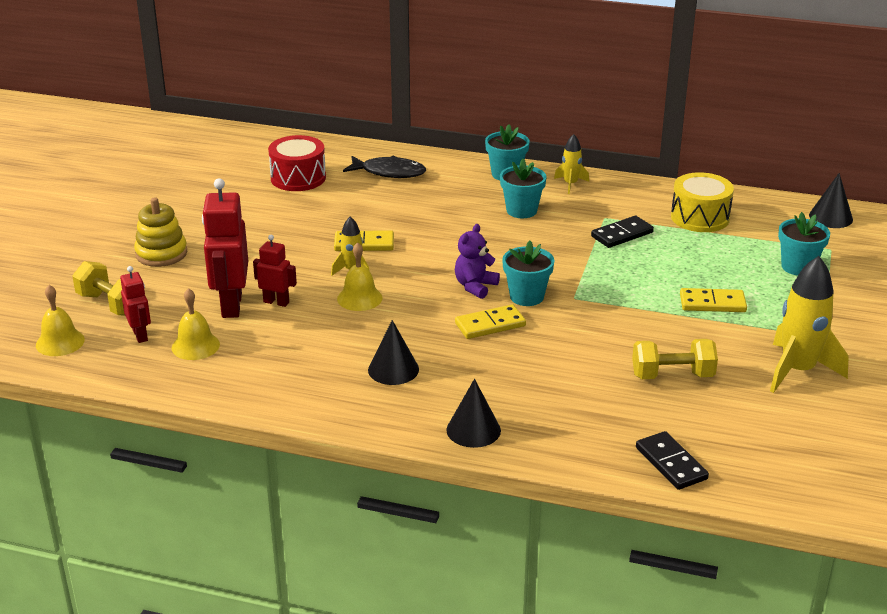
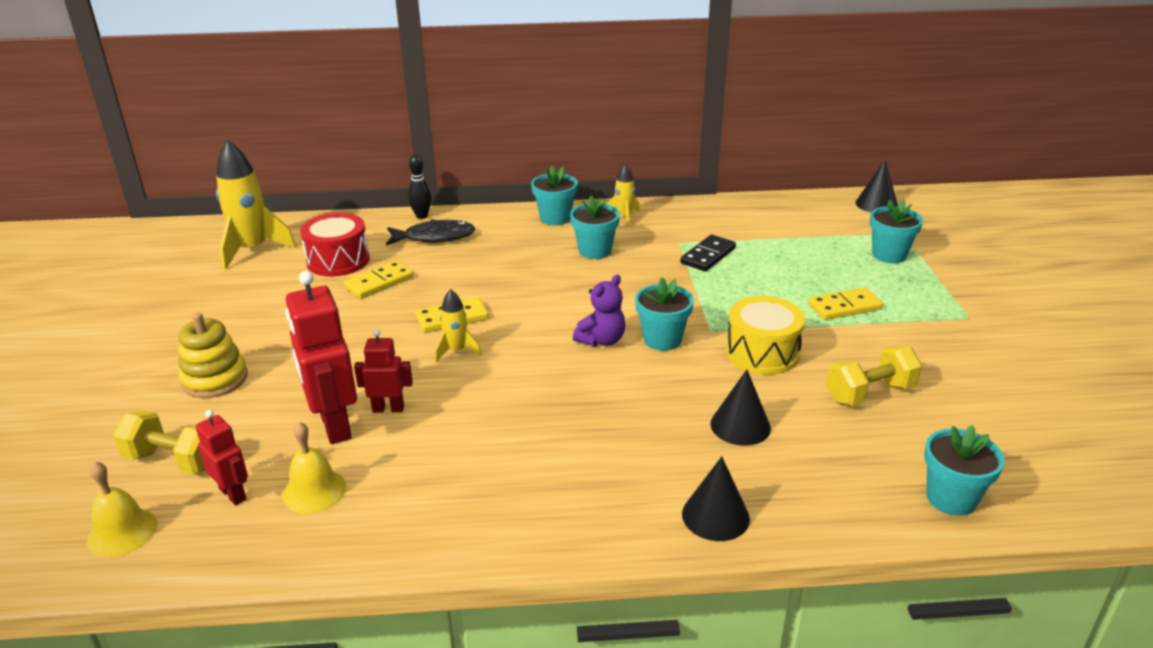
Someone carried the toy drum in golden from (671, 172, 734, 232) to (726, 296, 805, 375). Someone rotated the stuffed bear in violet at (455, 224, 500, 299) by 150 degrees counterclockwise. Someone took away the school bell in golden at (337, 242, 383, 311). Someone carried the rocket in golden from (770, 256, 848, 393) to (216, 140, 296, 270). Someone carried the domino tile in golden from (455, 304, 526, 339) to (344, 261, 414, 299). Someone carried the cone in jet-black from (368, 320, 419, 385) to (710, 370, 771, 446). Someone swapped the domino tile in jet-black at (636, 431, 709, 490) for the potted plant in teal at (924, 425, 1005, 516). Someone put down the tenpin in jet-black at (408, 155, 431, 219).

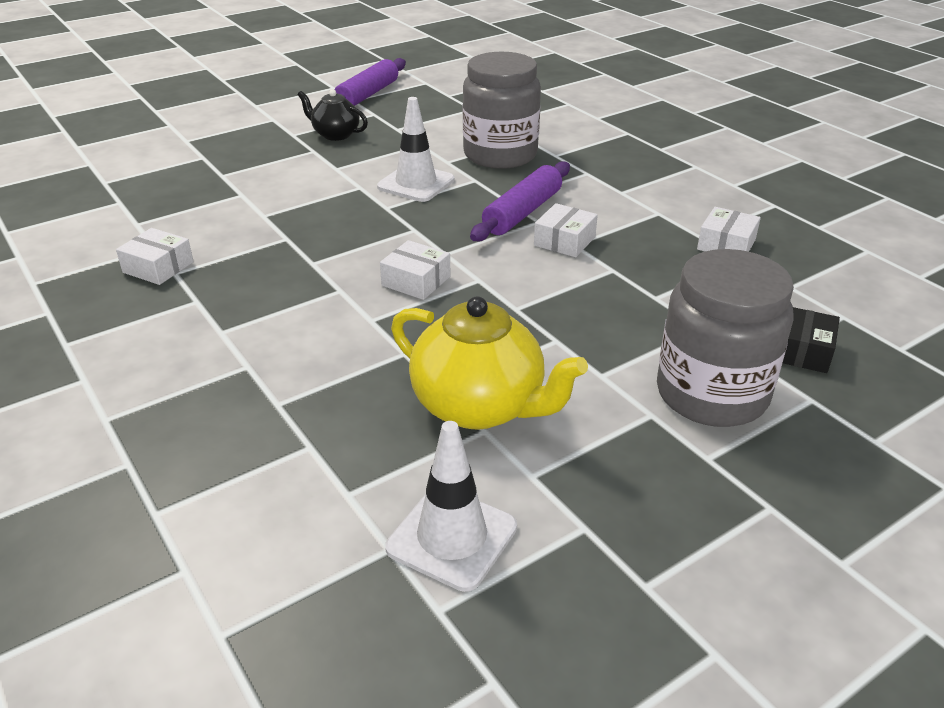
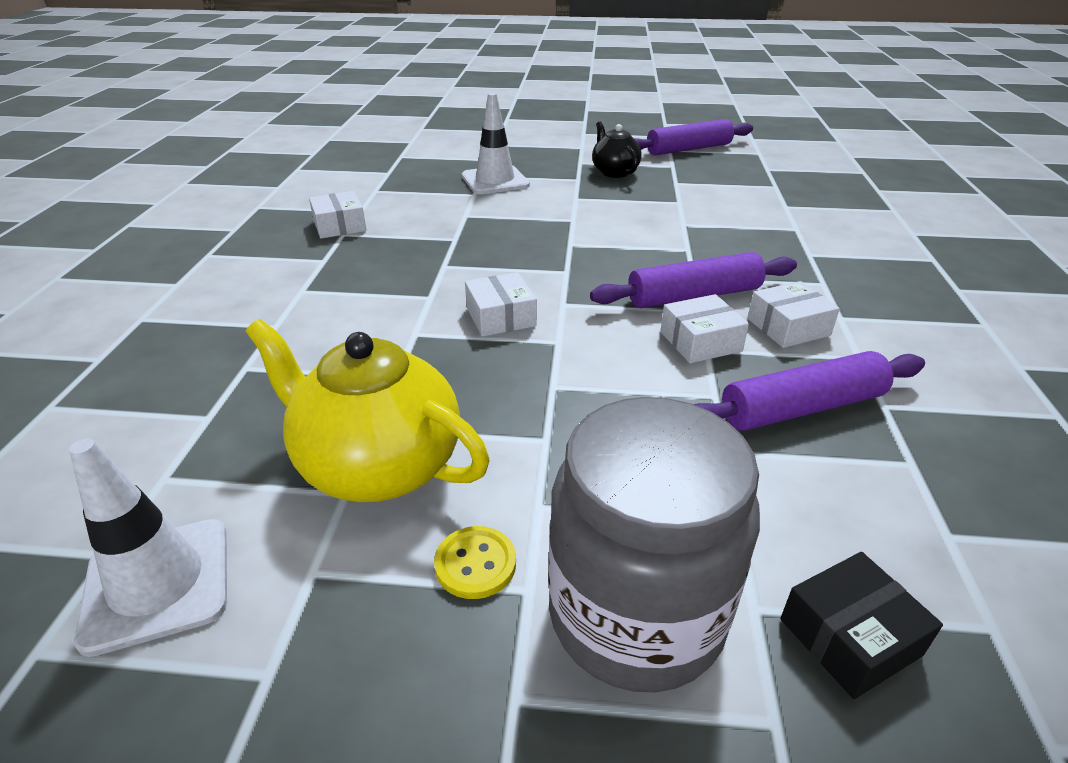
Someone took away the preserve jar in gray at (463, 52, 541, 169). Someone carried the road cone in white from (377, 97, 455, 202) to (462, 93, 530, 194). Someone carried the parcel in white from (697, 207, 761, 252) to (748, 281, 840, 348). Someone rotated the teapot in golden at (391, 296, 588, 429) by 135 degrees clockwise. Someone put down the pastry roller in violet at (693, 351, 925, 431). Someone put down the shirt button in golden at (434, 526, 516, 599).

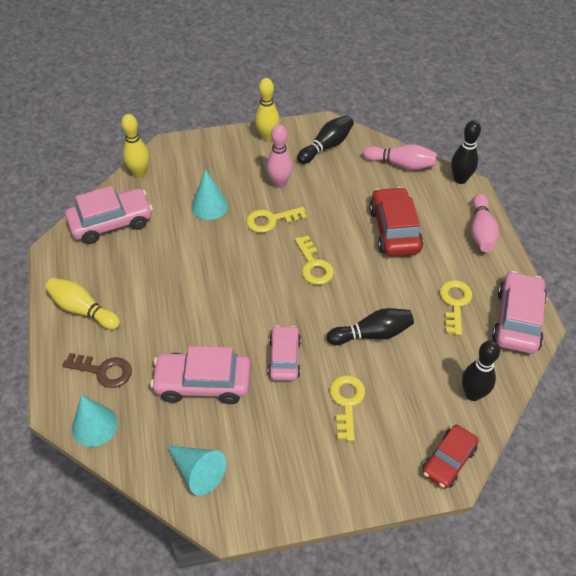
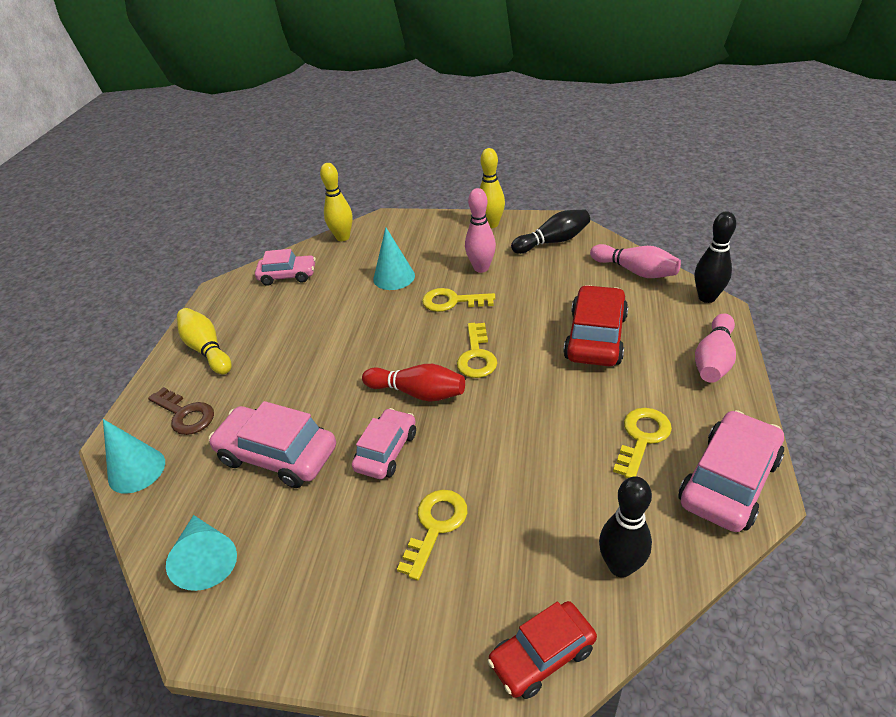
Someone scaled the automobile in rosy at (65, 186, 153, 244) by 0.65. Someone took away the tenpin in jet-black at (327, 308, 414, 345). Someone put down the tenpin in crimson at (362, 364, 465, 402).

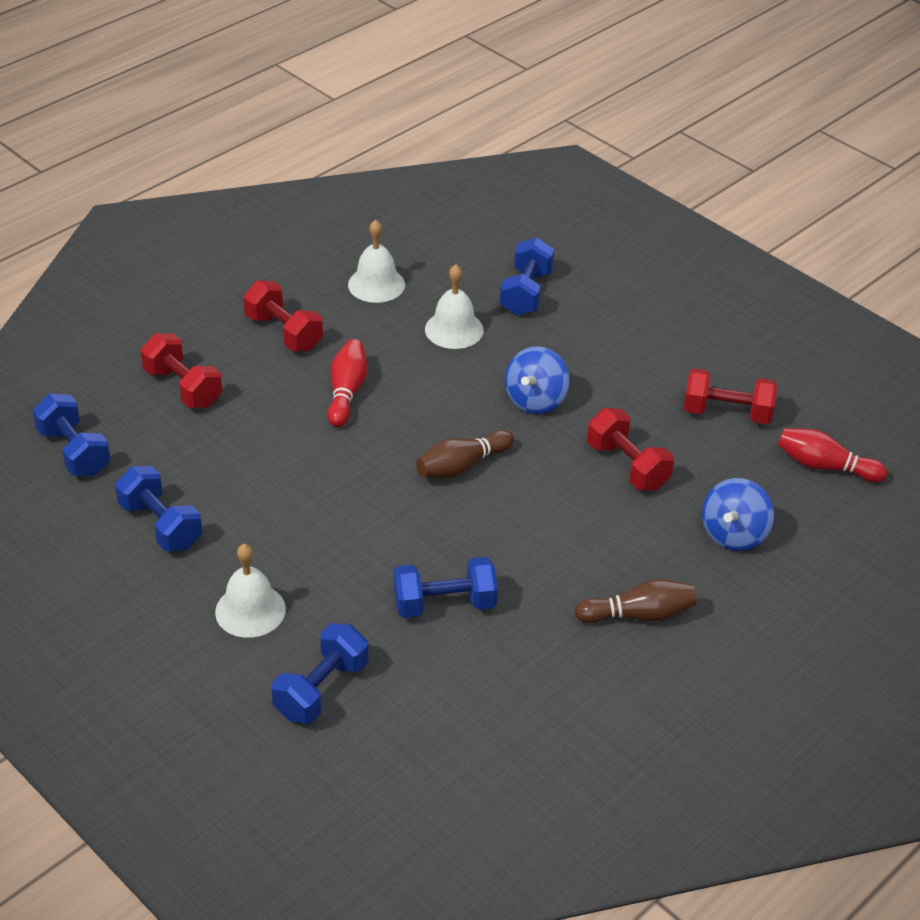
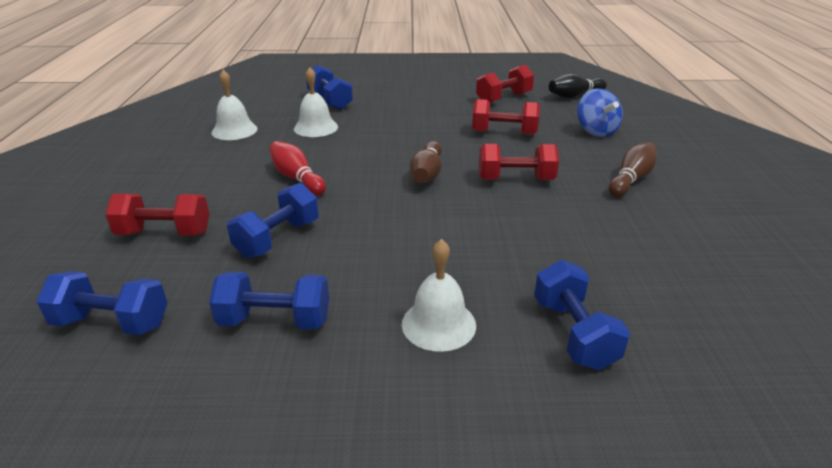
Someone carried the dumbbell in crimson from (243, 280, 323, 351) to (479, 144, 559, 180). Someone took away the whirligig in royal blue at (505, 347, 569, 414). Someone repainted the tenpin in crimson at (778, 428, 887, 482), which became the tenpin in jet-black at (549, 74, 607, 98). Someone carried the dumbbell in royal blue from (393, 557, 498, 618) to (227, 183, 319, 258).

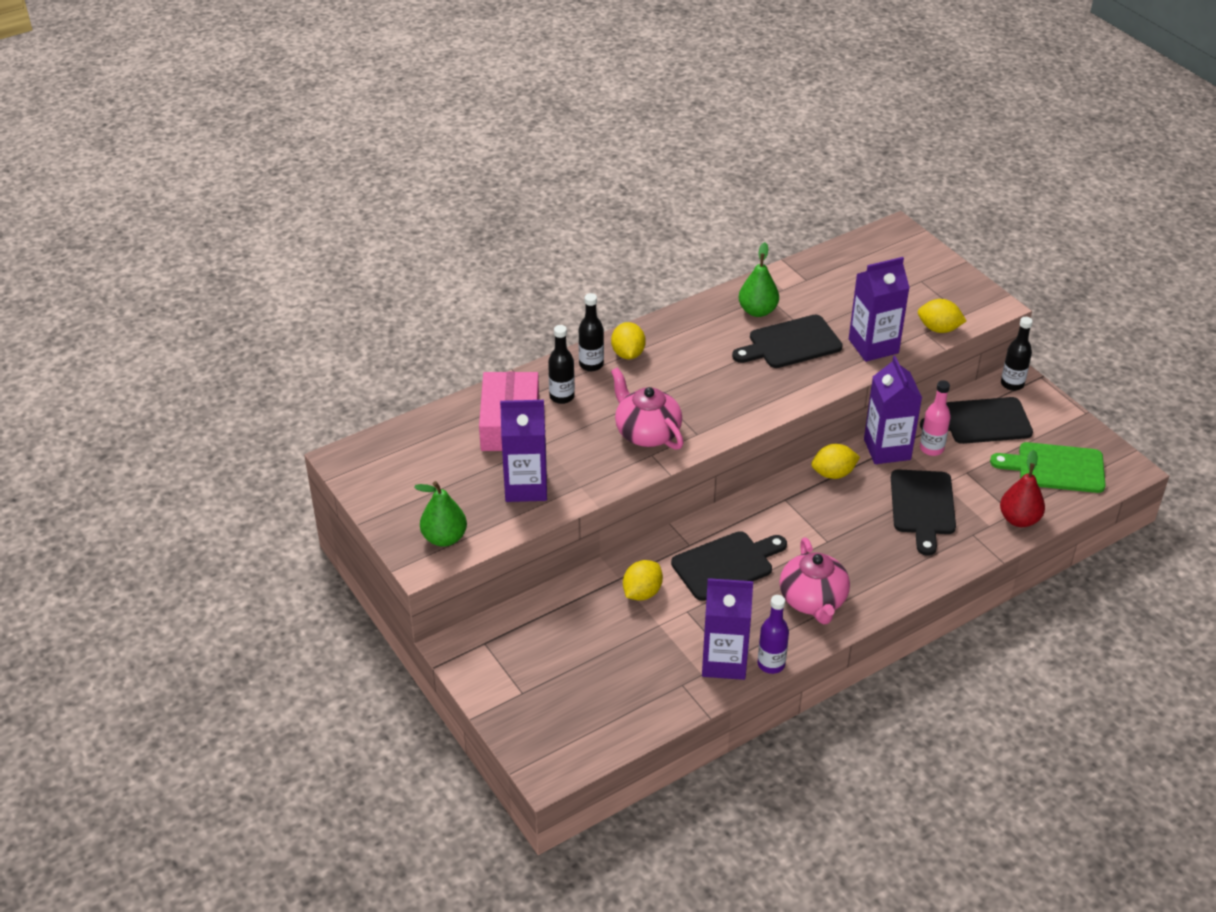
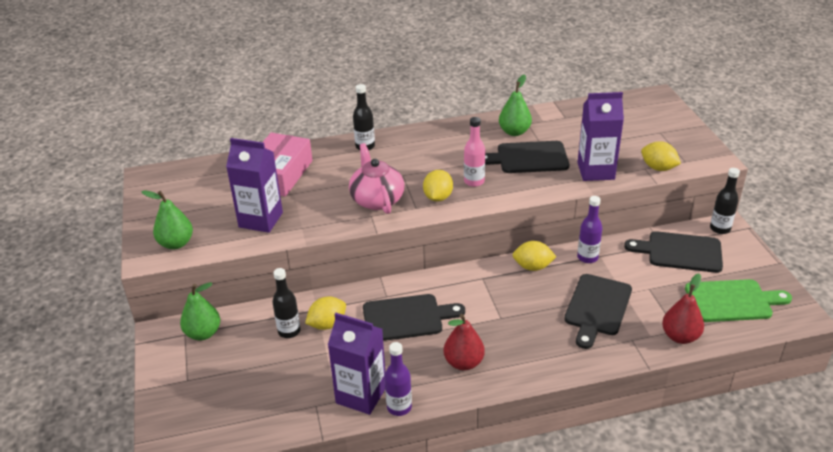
Someone carried the citrus fruit in golden from (611, 322, 646, 359) to (423, 170, 453, 201). Someone carried the bottle in jet-black from (548, 325, 575, 404) to (272, 268, 301, 338). Someone swapped the carton in violet at (864, 356, 922, 464) for the bottle in violet at (577, 196, 603, 263). Someone carried the bottle in rosy from (920, 380, 951, 456) to (464, 117, 485, 187). Someone rotated the chopping board in leaf-green at (990, 442, 1106, 493) by 150 degrees clockwise. Someone swapped the teapot in rosy at (780, 537, 850, 624) for the toy pear in crimson at (443, 314, 485, 370). Someone put down the toy pear in leaf-green at (180, 282, 220, 340).

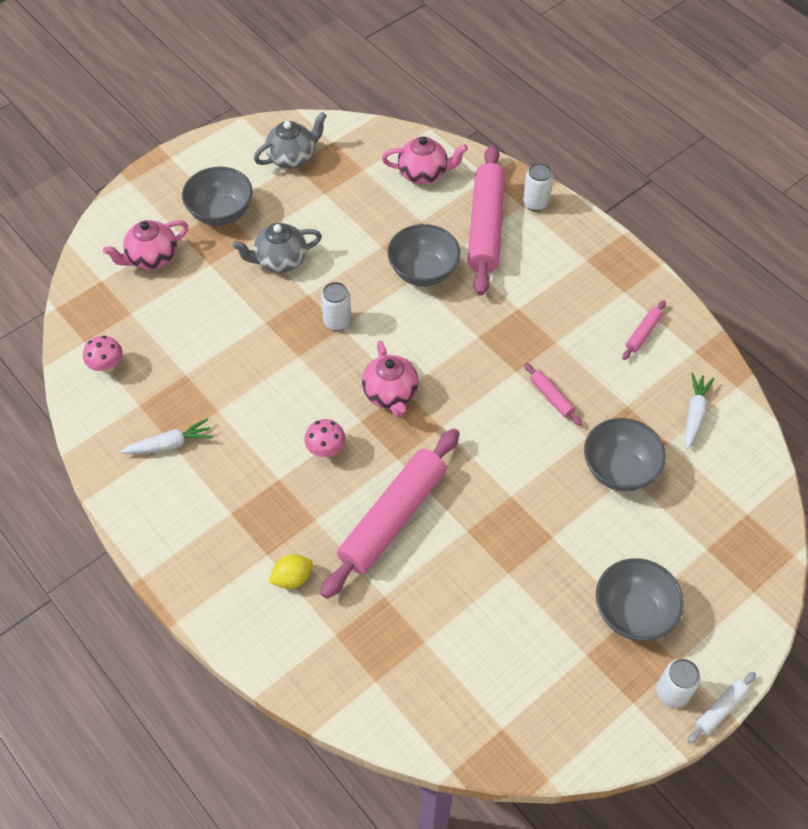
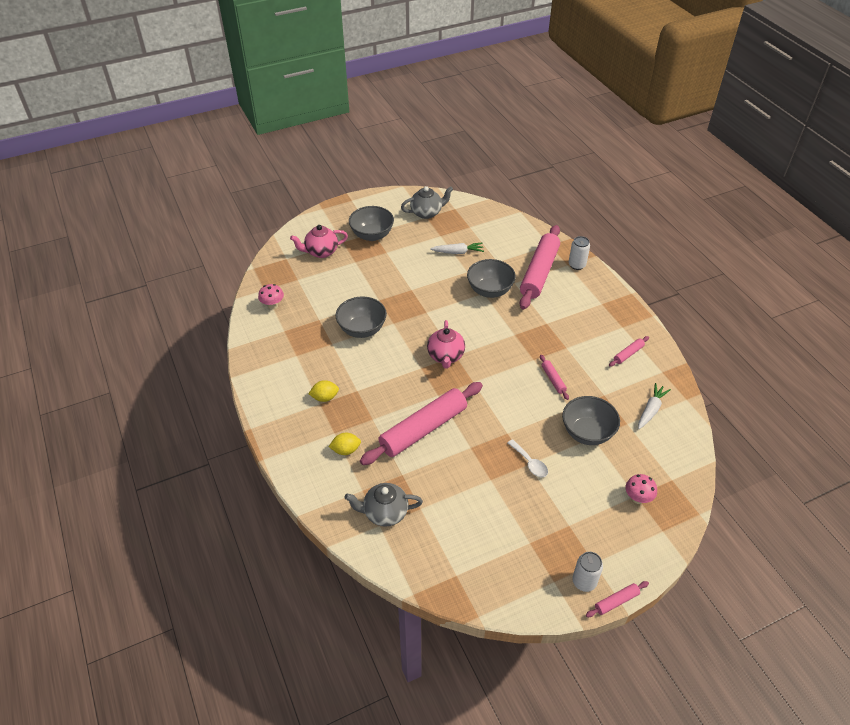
Someone took away the teapot in rosy at (382, 136, 468, 184). Someone carried the teapot in gray from (232, 223, 322, 272) to (345, 483, 423, 527). Someone took away the tin in white at (321, 282, 352, 331). Someone carried the toy carrot in white from (120, 418, 213, 454) to (430, 243, 484, 254). Someone carried the toadstool in rosy from (304, 419, 346, 457) to (626, 474, 657, 504). Someone carried the bowl in gray from (596, 558, 684, 641) to (336, 296, 387, 338). Someone repainted the pastry roller in white at (688, 672, 756, 744), which became the pastry roller in rosy at (586, 581, 649, 617). Someone put down the citrus fruit in golden at (308, 380, 339, 402). Someone put down the tablespoon in white at (507, 439, 548, 477).

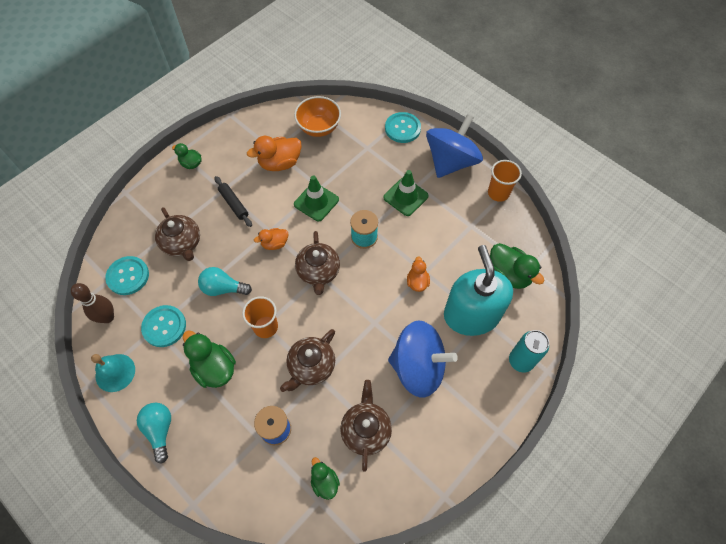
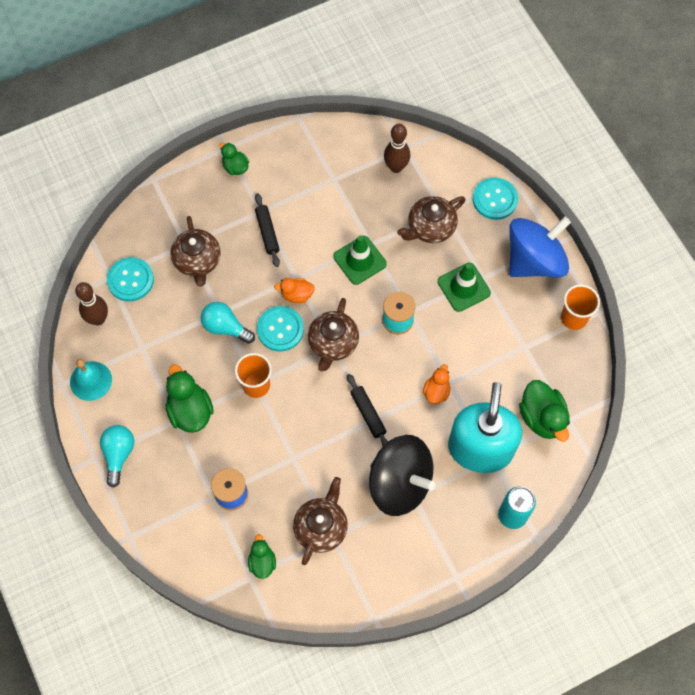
Someone swapped the bowl in orange at (294, 96, 341, 137) for the tenpin in dark brown at (384, 124, 410, 173). Someone took away the duck in orange at (247, 136, 302, 171). Someone carried the shirt button in teal from (141, 305, 186, 347) to (257, 306, 304, 351). Someone repainted the whirligig in royal blue at (388, 320, 458, 398), which became the whirligig in jet-black at (369, 435, 435, 516). Someone carried the teapot in dark brown from (280, 329, 335, 392) to (397, 196, 466, 243). Someone put down the pastry roller in jet-black at (347, 374, 388, 446).

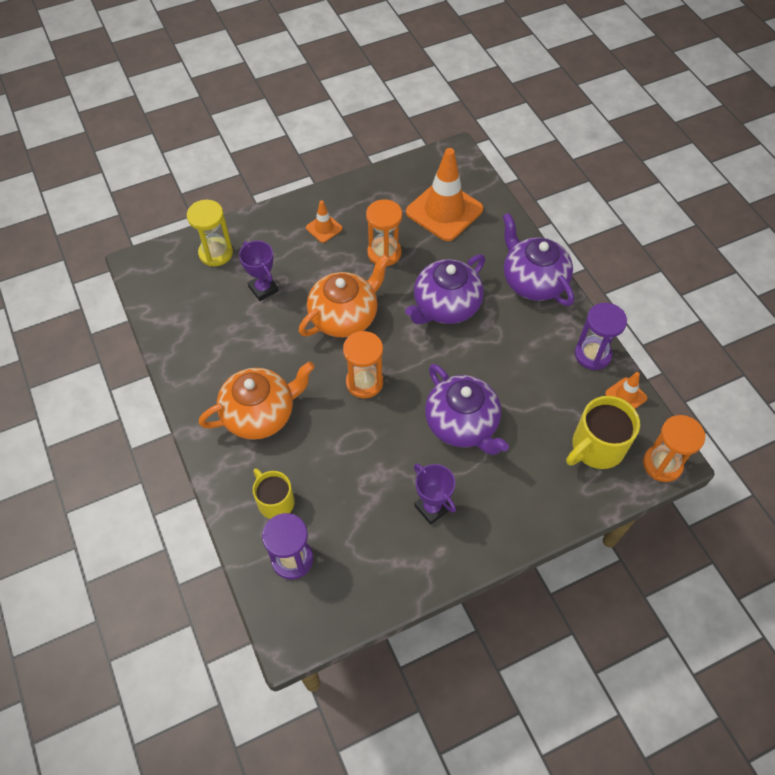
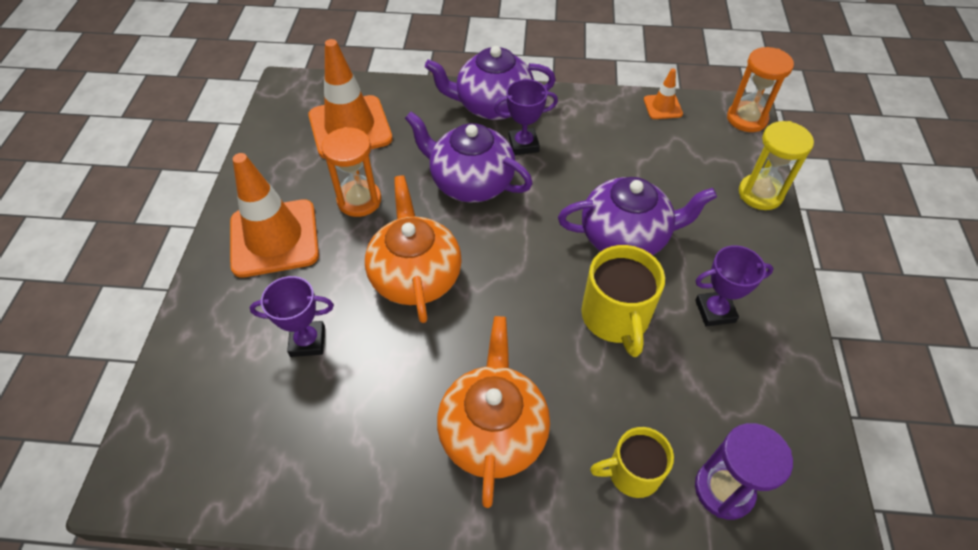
Someone carried the sandglass in golden from (187, 200, 233, 266) to (739, 121, 814, 210). Someone scaled the road cone in orange at (306, 201, 343, 243) by 2.14. Someone rotated the teapot in violet at (405, 254, 485, 324) by 135 degrees clockwise. Someone took away the sandglass in violet at (575, 303, 627, 370). Someone took away the sandglass in orange at (343, 331, 383, 398). Someone carried the mug in golden from (566, 396, 640, 469) to (581, 245, 665, 357). Someone put down the prize cup in violet at (494, 79, 558, 155).

